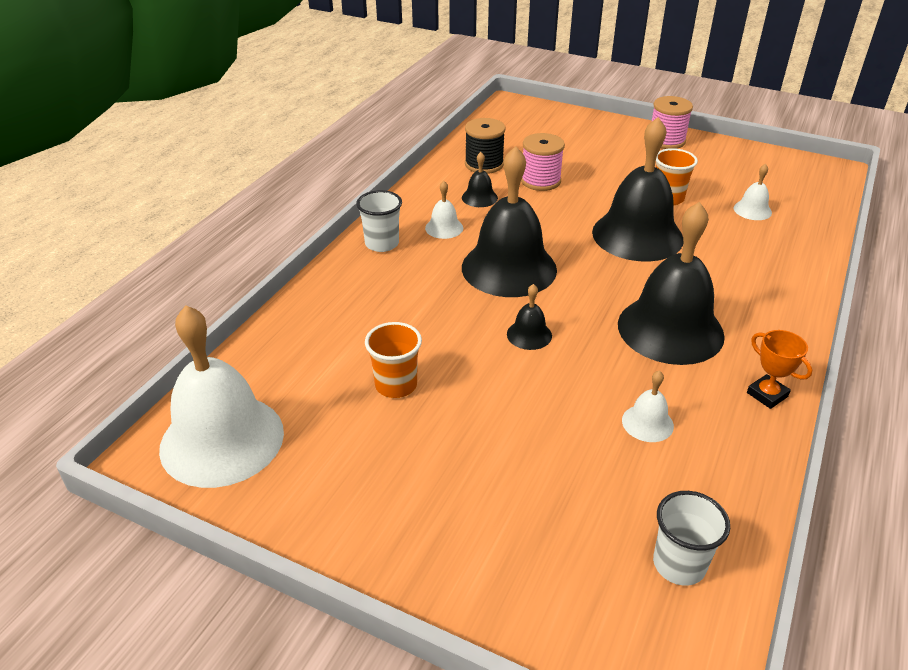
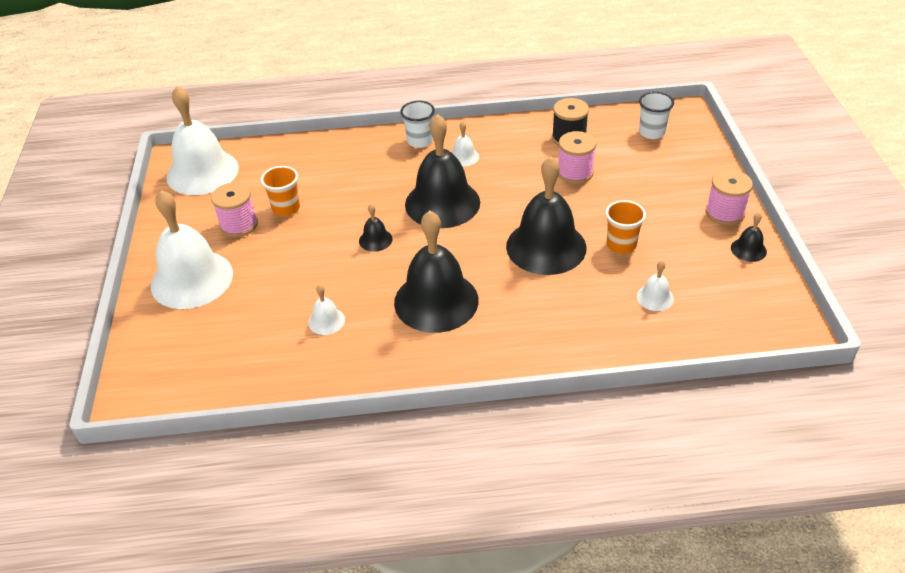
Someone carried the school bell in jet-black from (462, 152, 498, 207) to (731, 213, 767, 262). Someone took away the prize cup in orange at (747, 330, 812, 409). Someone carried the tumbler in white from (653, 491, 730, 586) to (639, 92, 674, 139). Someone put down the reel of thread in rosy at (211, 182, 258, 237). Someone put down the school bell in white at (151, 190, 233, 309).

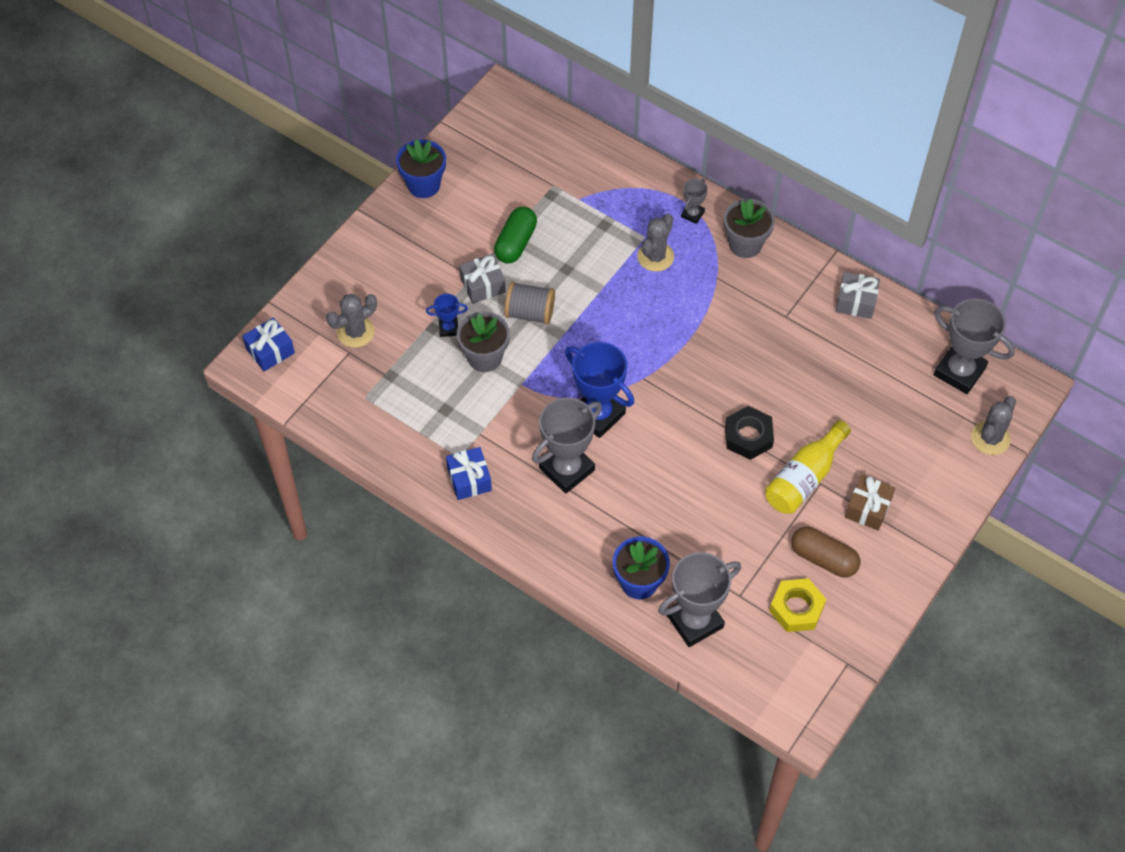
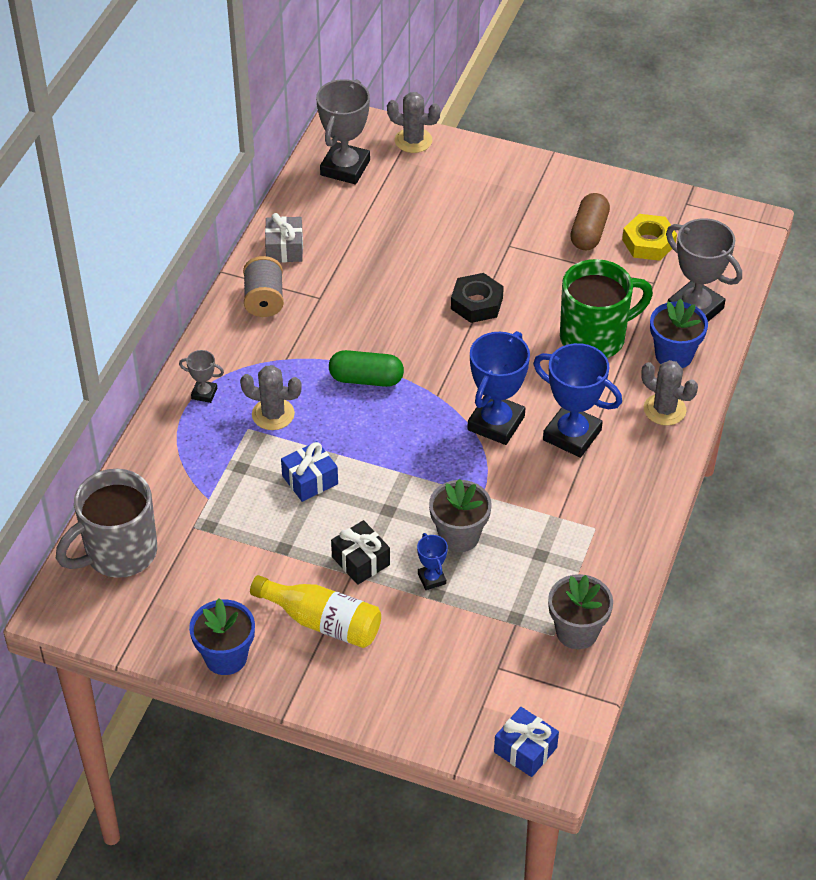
Someone carried the potted plant in gray from (724, 199, 775, 258) to (548, 574, 613, 649). Someone carried the capsule in leaf-green from (494, 207, 537, 263) to (329, 350, 404, 387). Someone repainted the wrapped gift in gray at (459, 254, 506, 304), which became the wrapped gift in jet-black at (331, 520, 390, 585). Someone carried the reel of thread in gray from (505, 282, 555, 325) to (243, 256, 284, 317). Someone carried the prickly plant in gray from (326, 294, 377, 348) to (641, 360, 698, 425). Someone repainted the prize cup in gray at (532, 397, 602, 494), which became the prize cup in royal blue at (533, 343, 622, 458). Someone carried the bottle in golden from (765, 420, 851, 514) to (250, 575, 381, 648). Someone carried the wrapped gift in royal blue from (446, 447, 492, 500) to (281, 441, 338, 502). Someone took away the wrapped gift in dark brown at (845, 475, 895, 531). Someone put down the mug in leaf-green at (560, 259, 653, 358). Someone put down the mug in gray at (56, 469, 157, 578).

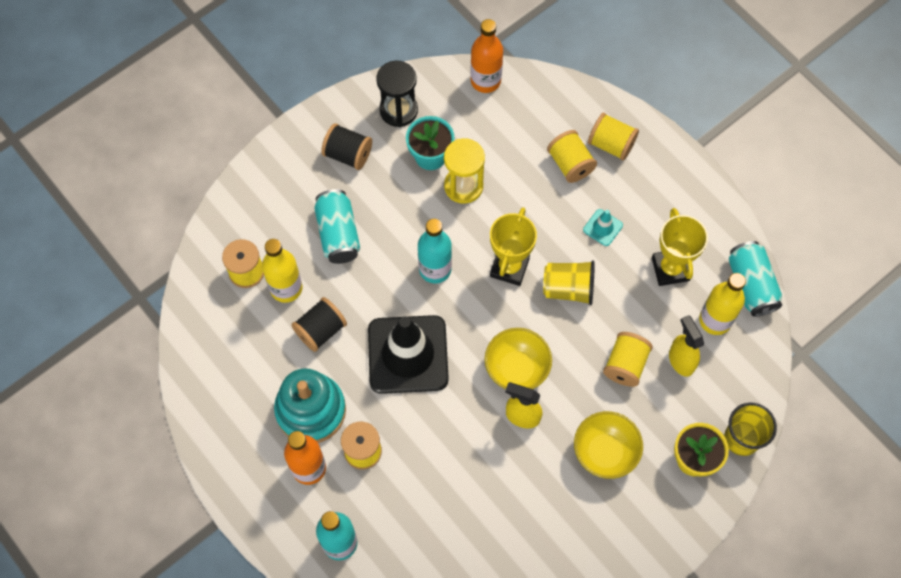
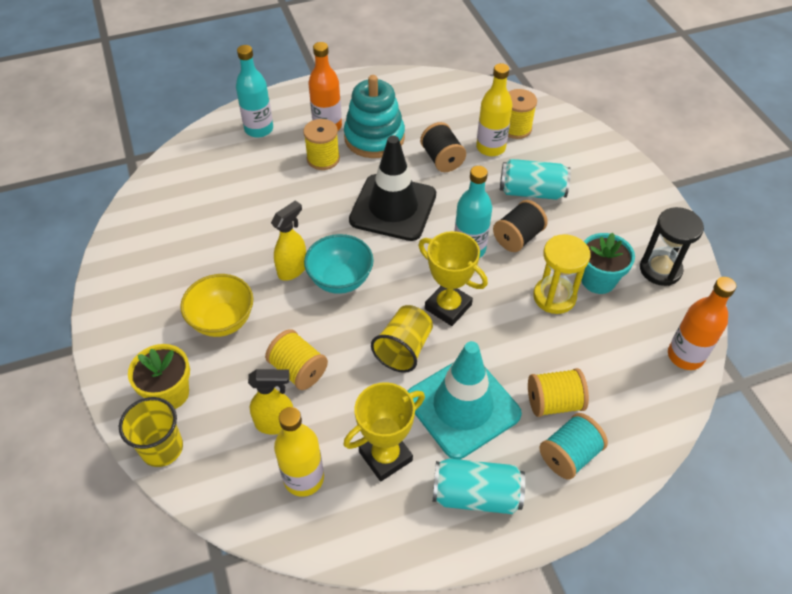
Someone repainted the reel of thread in golden at (588, 113, 639, 161), which became the reel of thread in teal at (539, 413, 608, 479). Someone carried the reel of thread in jet-black from (321, 123, 372, 170) to (493, 200, 548, 252). Someone rotated the prize cup in golden at (652, 208, 708, 286) by 45 degrees counterclockwise. Someone scaled the road cone in teal at (583, 209, 623, 246) by 2.41. Someone carried the tin in teal from (728, 241, 782, 317) to (433, 459, 525, 514). Someone repainted the bowl in golden at (485, 328, 552, 389), which became the bowl in teal at (304, 234, 374, 294).

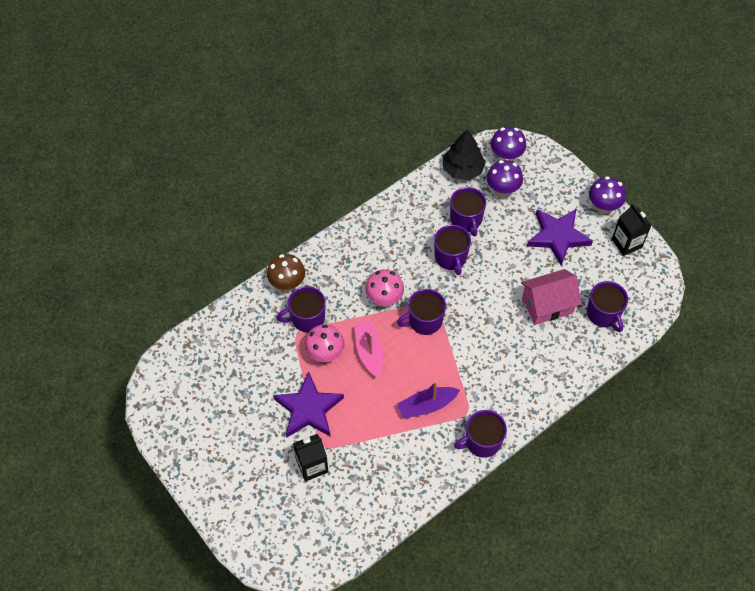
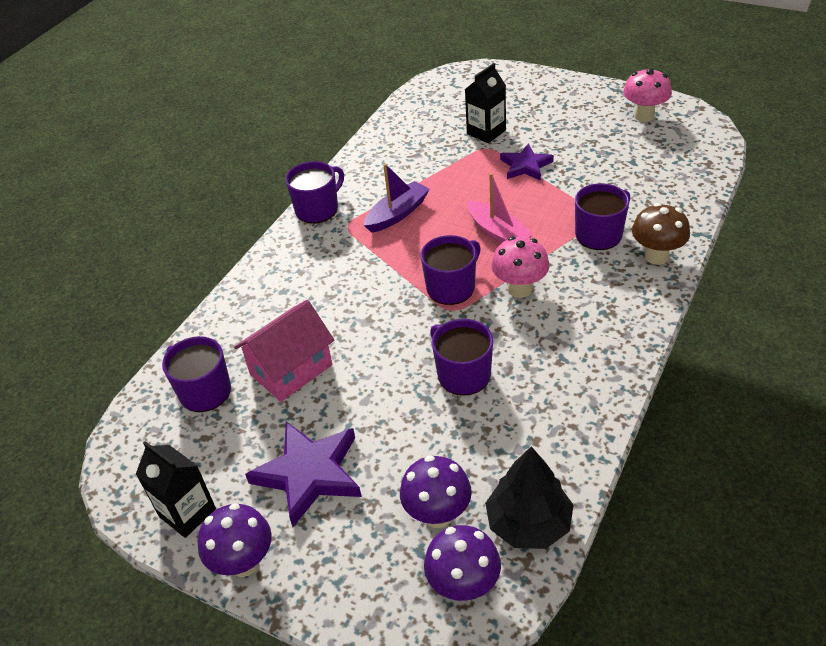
Someone took away the mug in violet at (450, 187, 486, 236). Someone carried the toadstool in rosy from (305, 324, 344, 362) to (623, 68, 672, 122). Someone scaled the five-pointed star in violet at (273, 372, 344, 438) by 0.63.

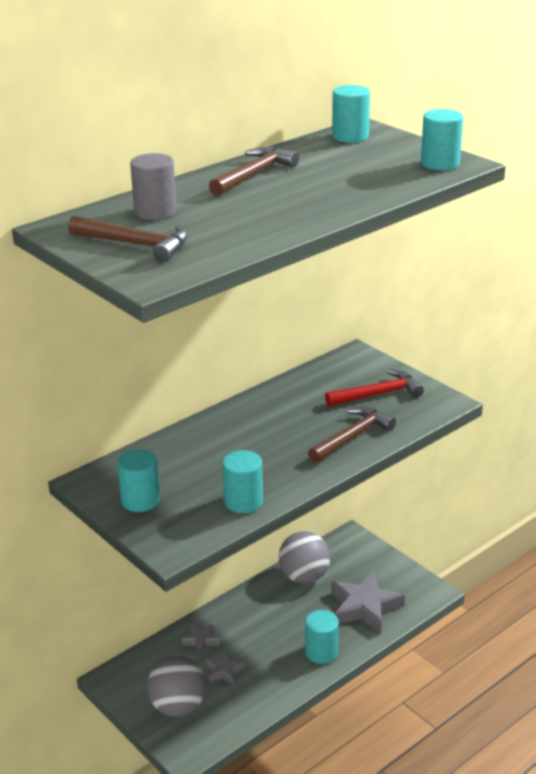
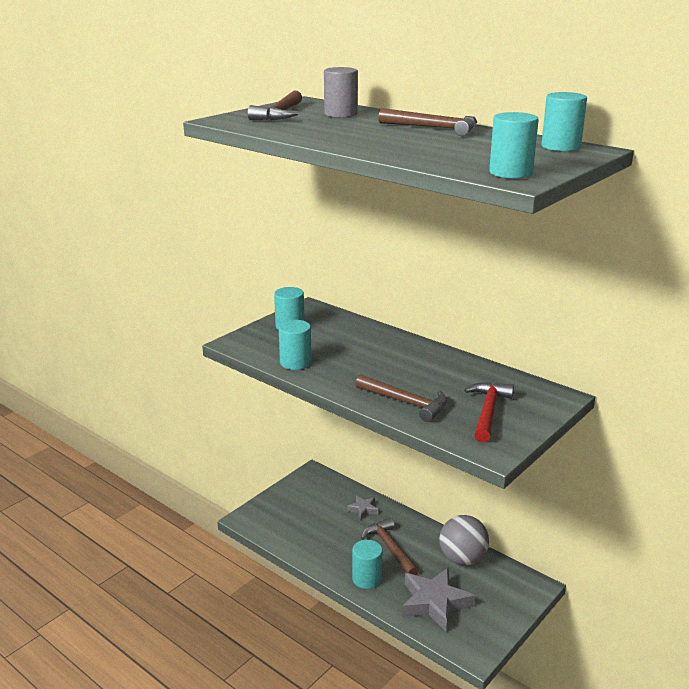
Someone rotated the hammer in crimson at (325, 370, 424, 407) by 135 degrees counterclockwise. Someone took away the five-pointed star in gray at (206, 651, 245, 685). Someone took away the ball in gray at (147, 656, 206, 717). Someone put down the hammer in dark brown at (361, 518, 419, 575).

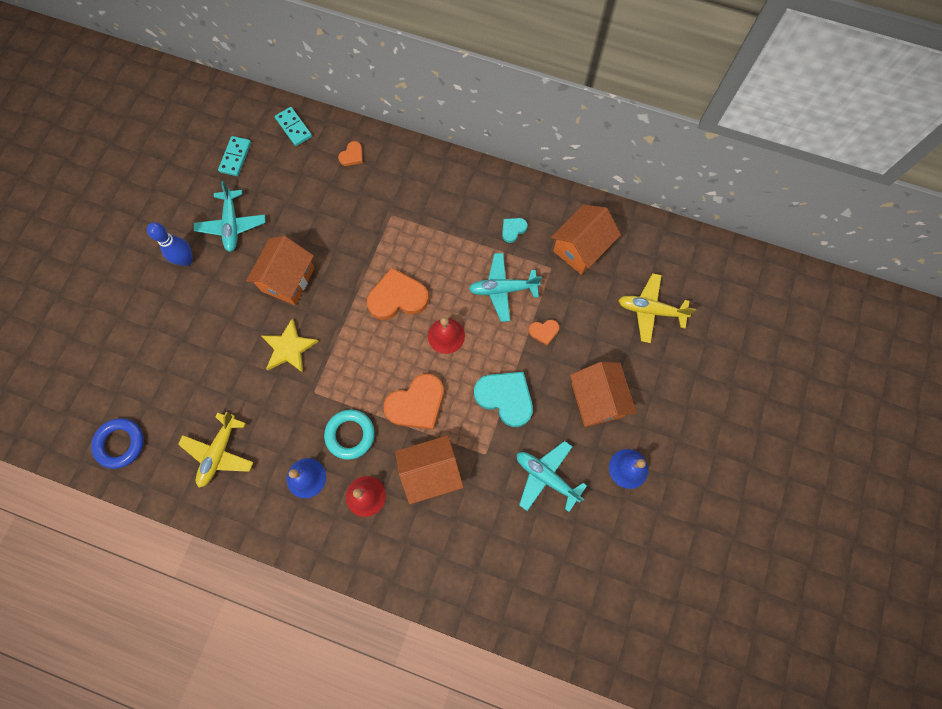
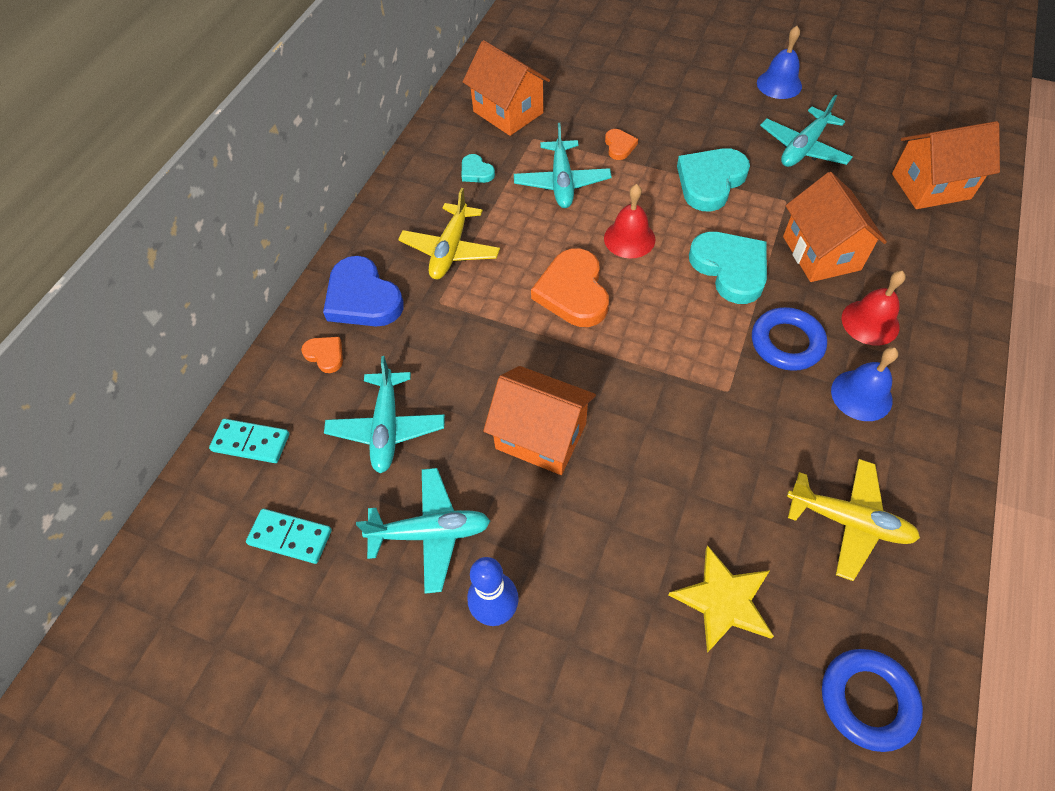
Someone rotated the domino tile in teal at (275, 107, 312, 146) by 45 degrees clockwise. Someone carried the toy plane in golden from (618, 273, 696, 343) to (398, 188, 500, 279). Someone carried the five-pointed star in golden from (262, 318, 319, 373) to (668, 545, 774, 653). Someone carried the house in orange from (570, 362, 637, 427) to (892, 121, 1000, 209). Someone repainted the love heart in orange at (384, 374, 444, 430), which became the love heart in teal at (689, 232, 767, 304). Someone repainted the hoop in teal at (324, 409, 375, 460), which became the hoop in royal blue at (752, 307, 827, 371). Someone put down the love heart in royal blue at (323, 256, 404, 326). Someone put down the toy plane in teal at (324, 356, 445, 473).

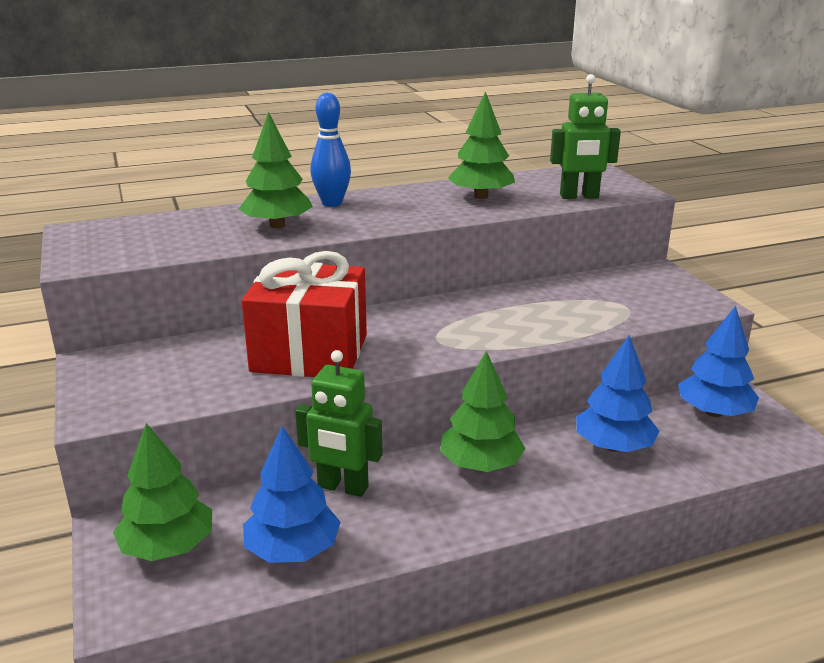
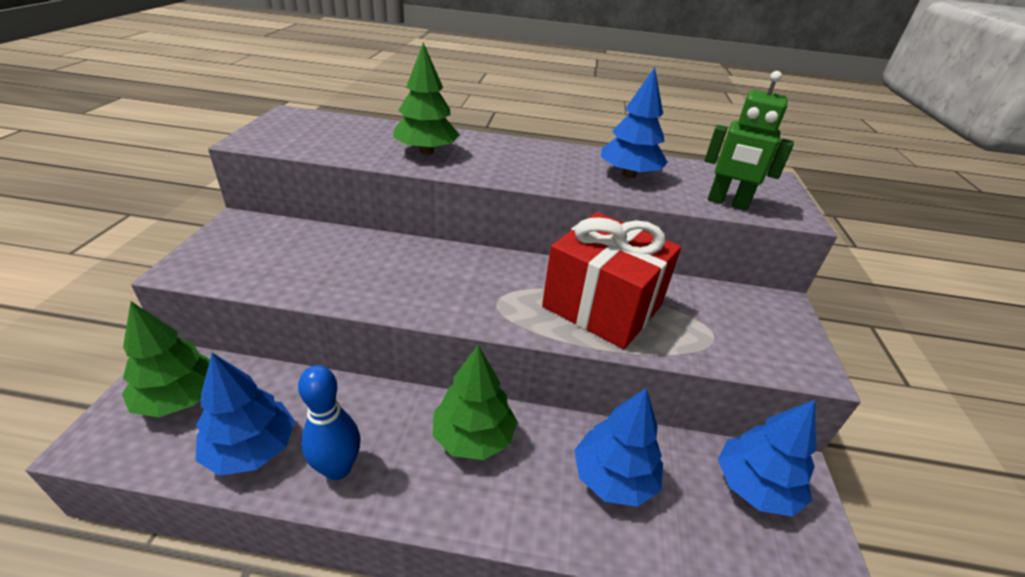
Someone repainted the fir tree in leaf-green at (448, 91, 515, 199), which became the fir tree in royal blue at (601, 67, 668, 178). Someone carried the tenpin in royal blue from (310, 93, 351, 207) to (298, 365, 360, 480). Someone carried the wrapped gift in crimson from (242, 251, 367, 377) to (542, 212, 681, 349). Someone took away the robot figure in leaf-green at (295, 350, 383, 497).

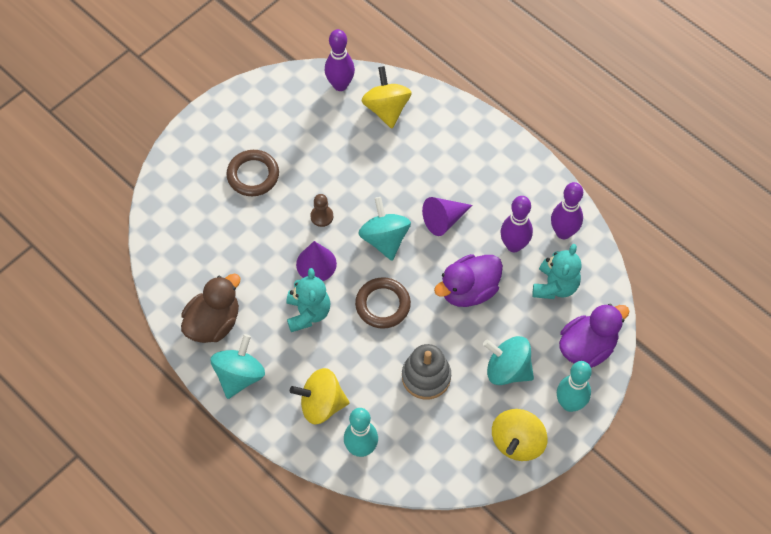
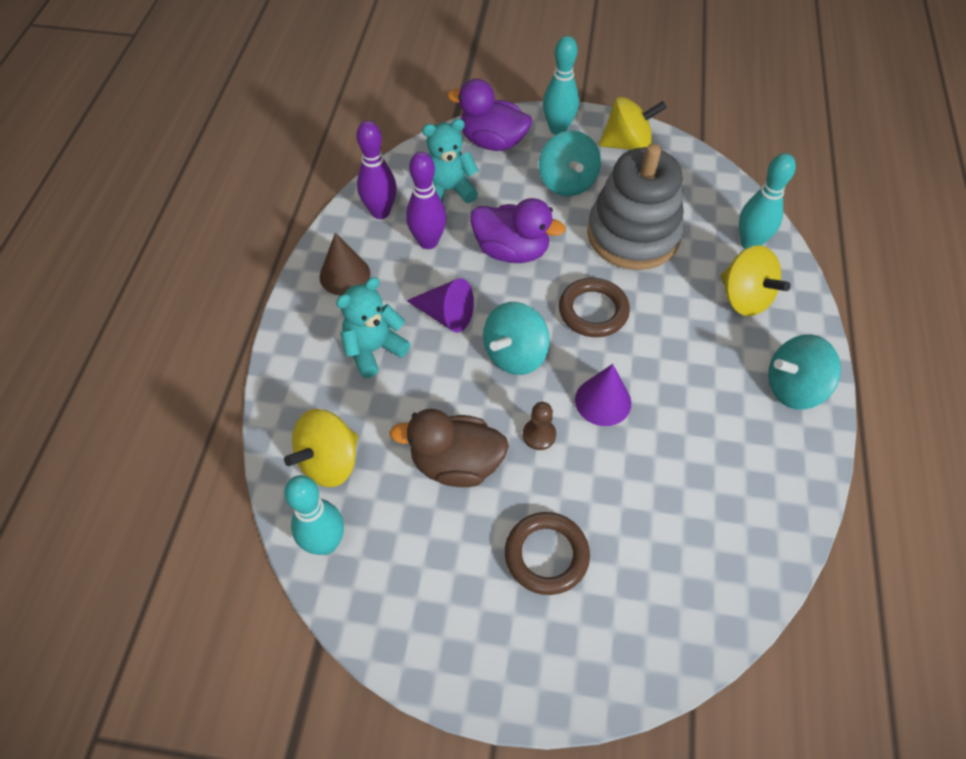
Someone repainted the tenpin in violet at (325, 29, 355, 91), which became the tenpin in teal at (284, 475, 344, 555). Someone carried the stuffed bear in teal from (286, 268, 330, 332) to (336, 277, 411, 378). Someone carried the duck in dark brown from (181, 274, 240, 343) to (389, 409, 509, 487). Someone scaled the stacking rings in gray at (402, 344, 451, 400) by 1.61. Someone put down the cone in dark brown at (319, 233, 371, 295).

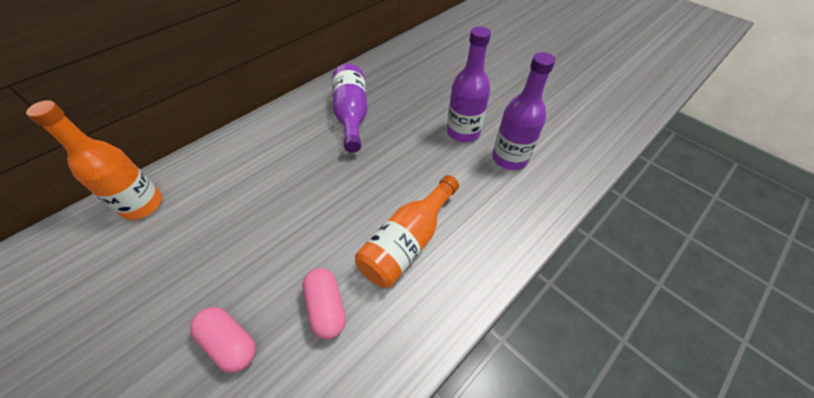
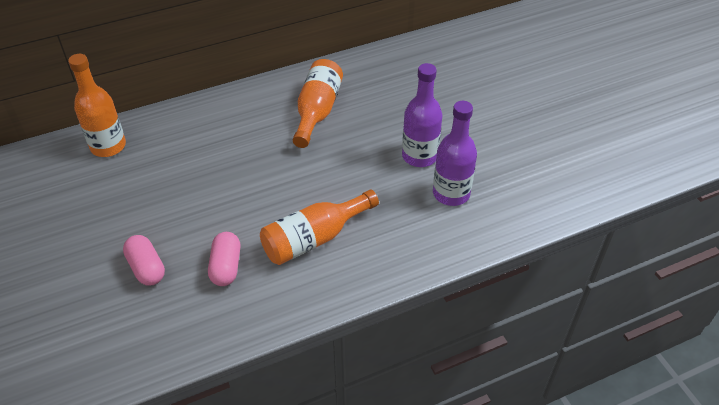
Someone repainted the bottle in violet at (332, 64, 367, 153), which became the bottle in orange at (293, 59, 343, 148).

